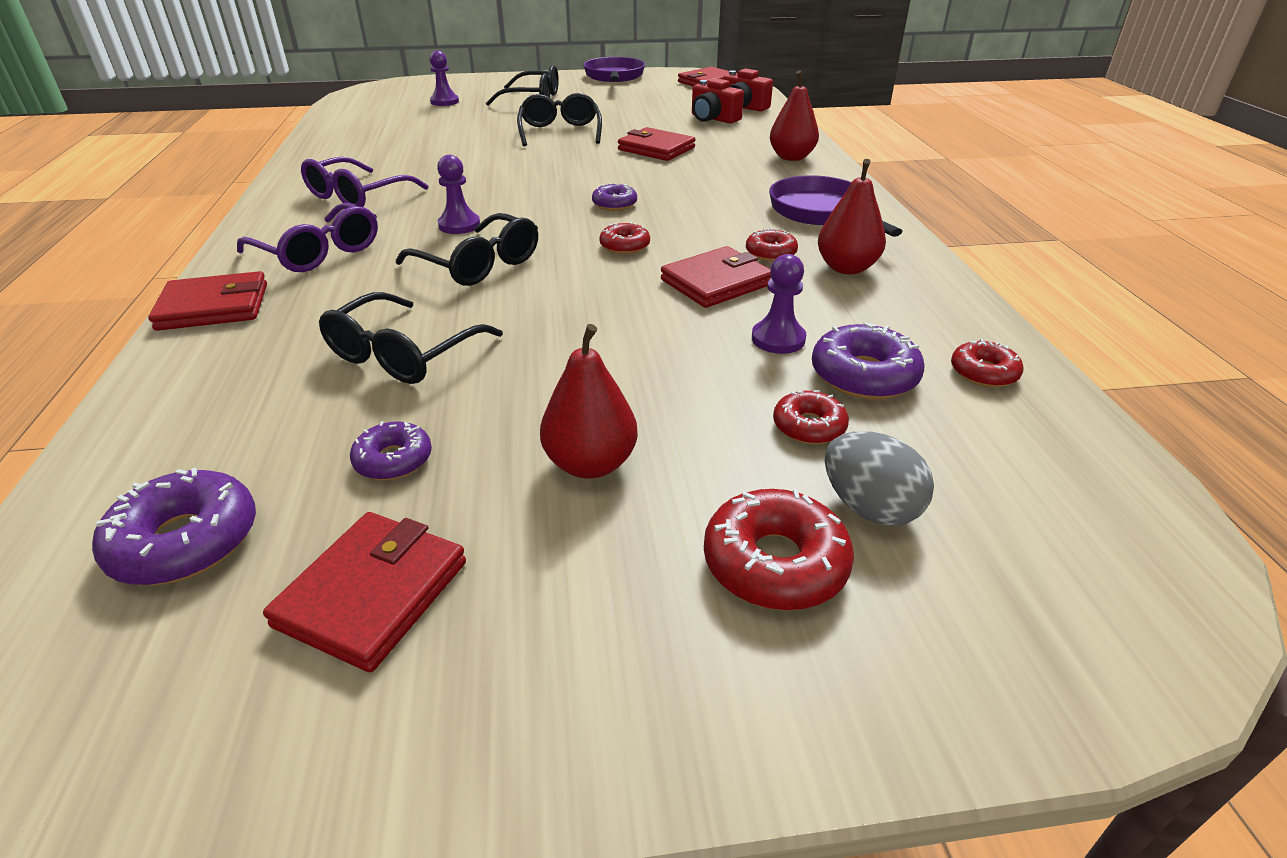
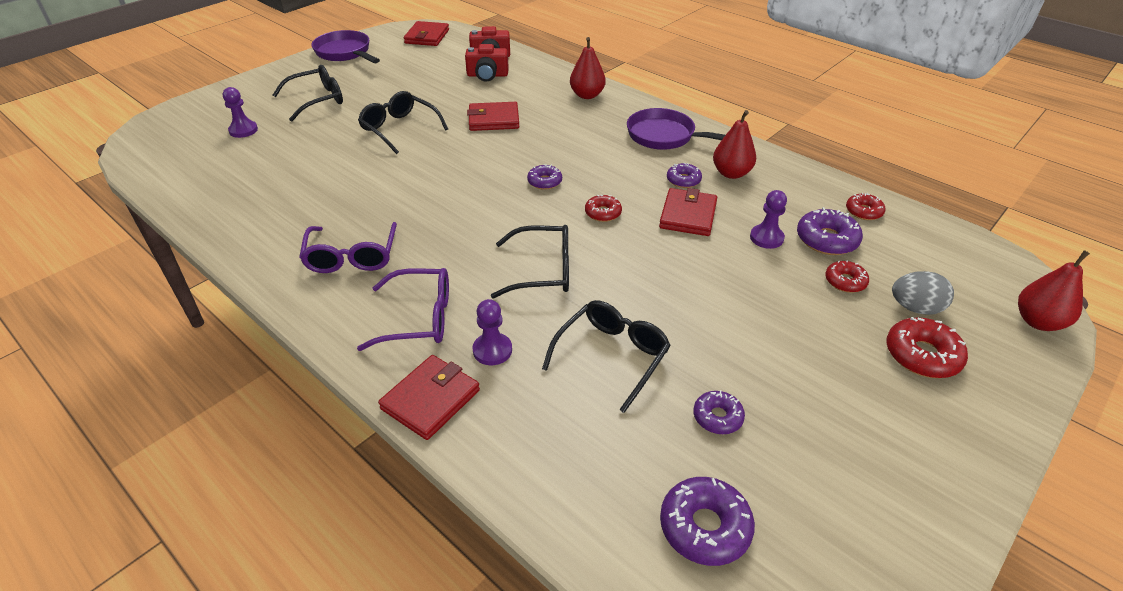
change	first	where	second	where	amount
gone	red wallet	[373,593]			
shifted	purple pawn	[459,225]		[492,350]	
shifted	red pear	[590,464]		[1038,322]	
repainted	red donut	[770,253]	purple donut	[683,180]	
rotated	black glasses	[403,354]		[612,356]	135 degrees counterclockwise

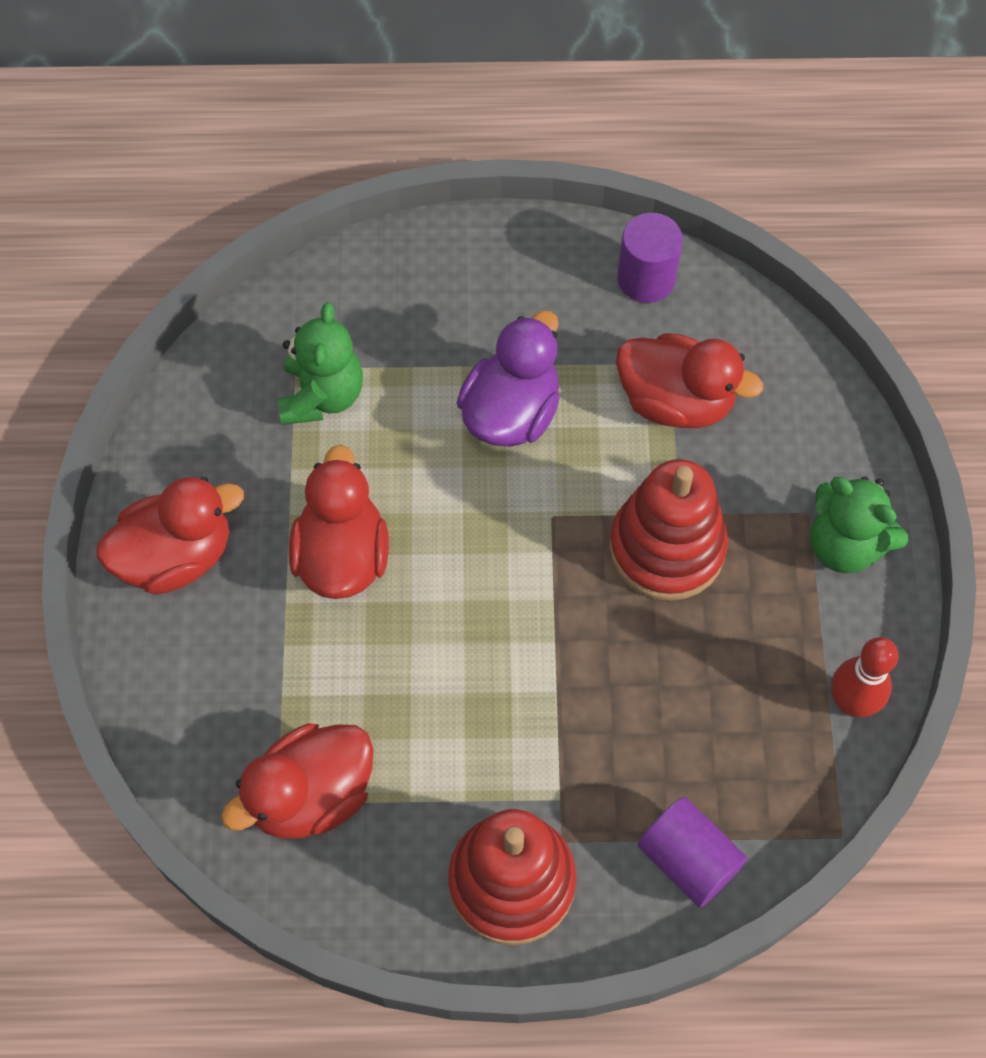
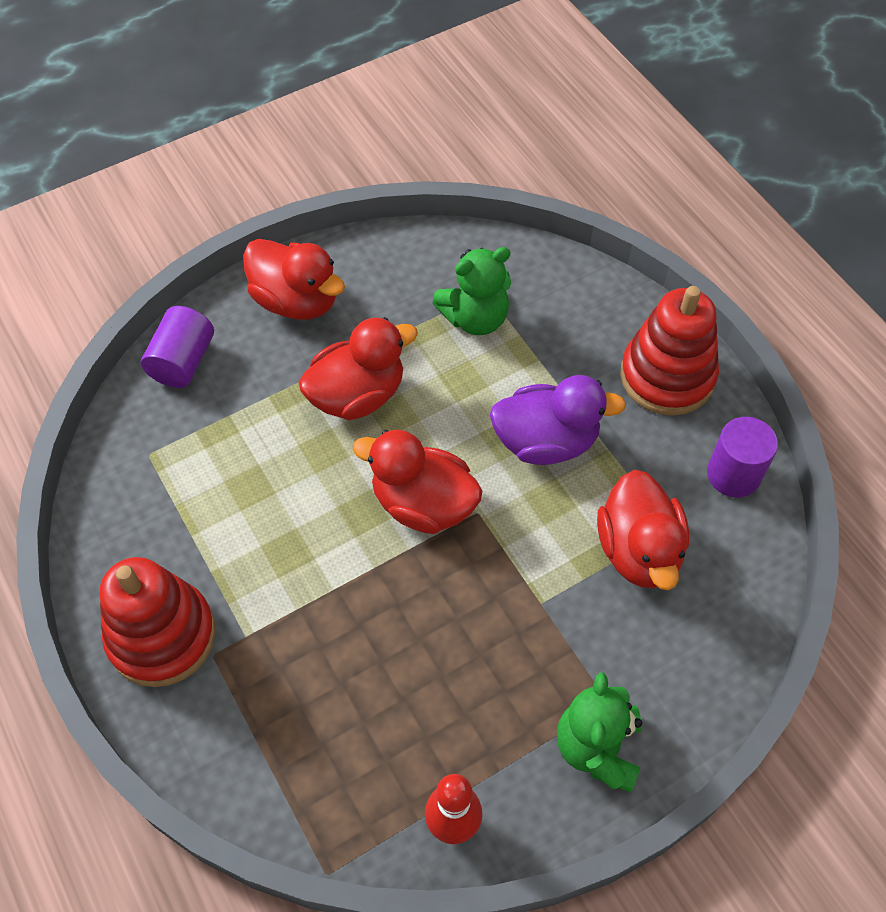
change	first	where	second	where	amount
shifted	red duck	[311,796]		[423,504]	
shifted	red stacking toy	[667,548]		[667,376]	
shifted	purple cylinder	[688,860]		[183,361]	

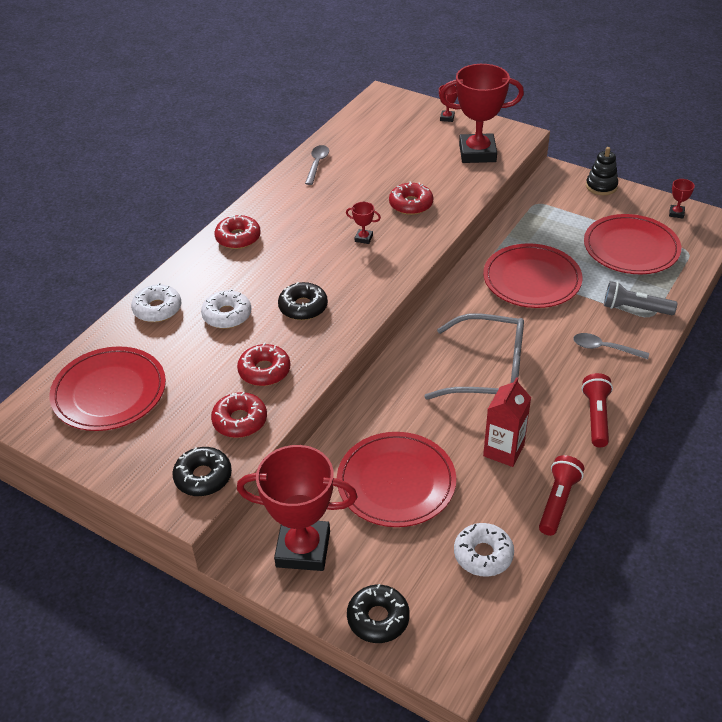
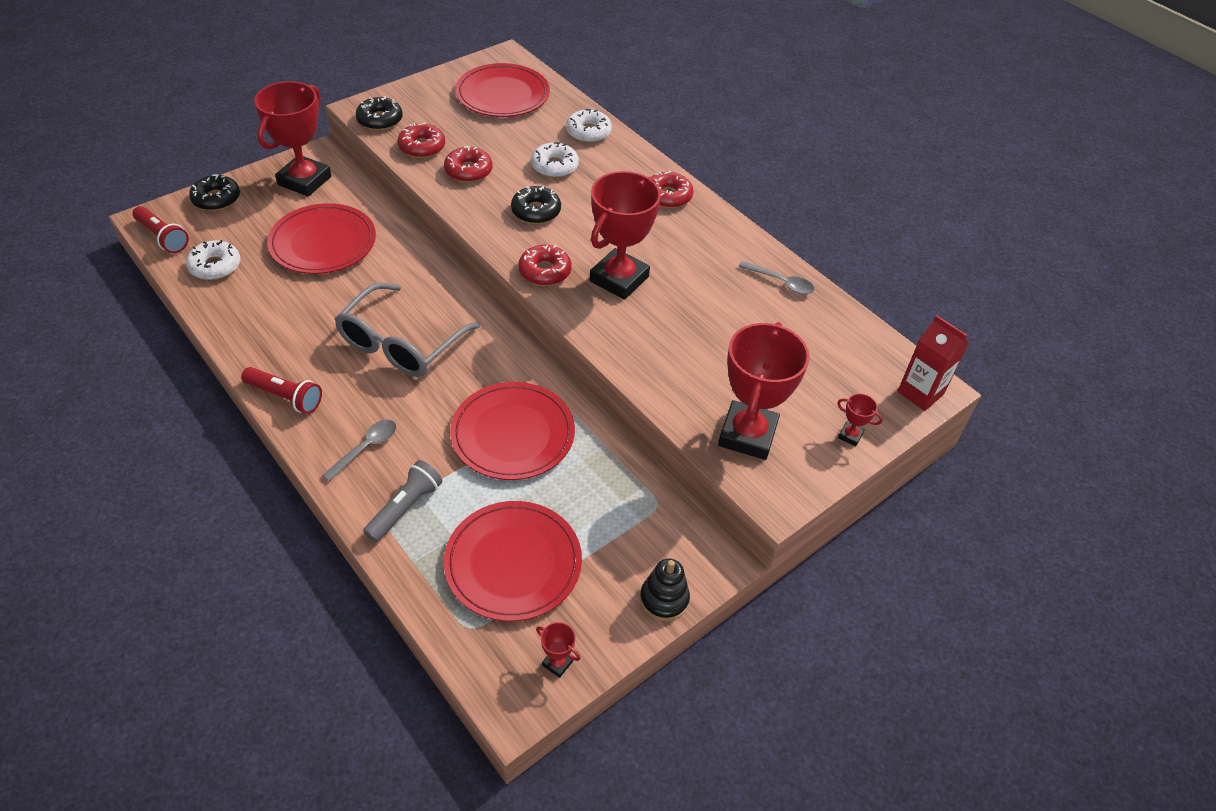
change	first	where	second	where	amount
shifted	red donut	[411,204]		[545,271]	
shifted	red carton	[503,450]		[920,393]	
shifted	red flashlight	[558,501]		[163,237]	
scaled	red trophy	[363,238]		[619,279]	x2.50

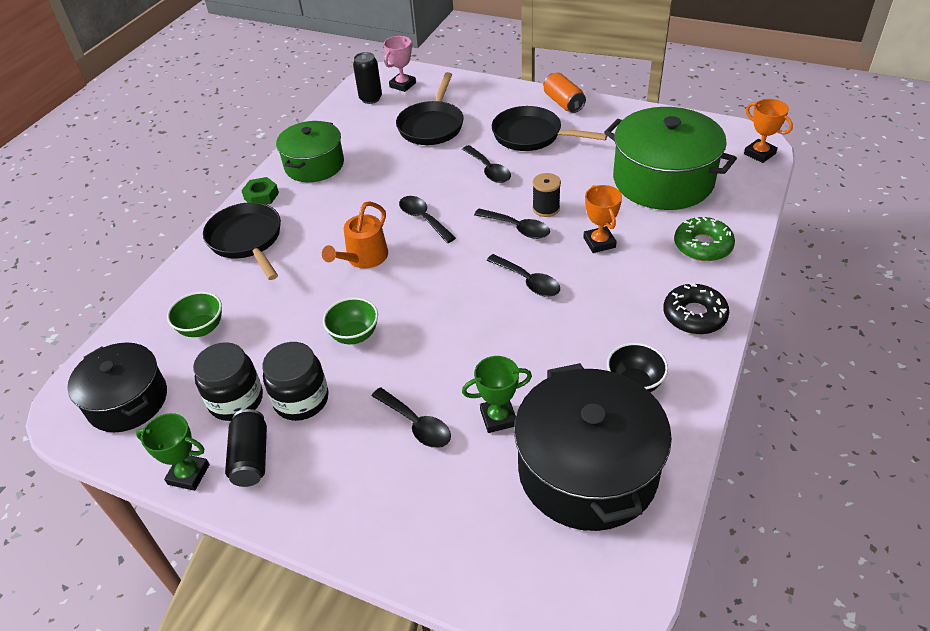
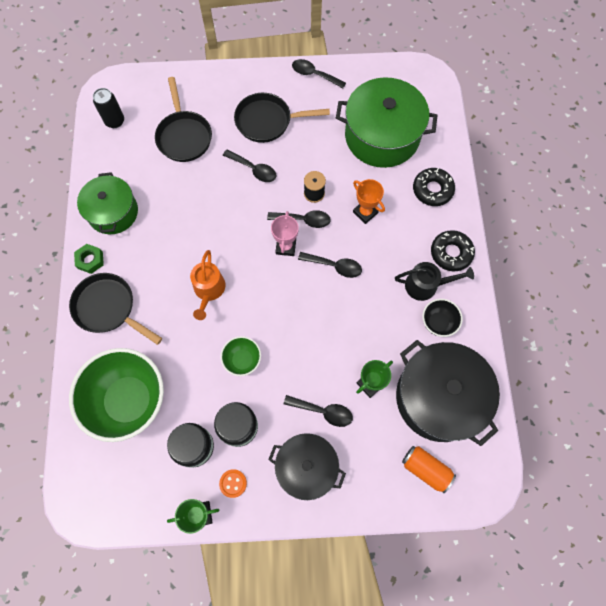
change	first	where	second	where	amount
gone	orange trophy	[759,154]			
new			black watering can	[425,285]	
shifted	black pot	[127,401]		[306,467]	
shifted	pink trophy	[402,85]		[286,247]	
shifted	black spoon	[423,219]		[314,75]	
shifted	orange can	[563,103]		[425,469]	
swapped	black can	[251,457]	orange button	[233,483]	
repainted	green donut	[702,245]	black donut	[432,190]	
scaled	green bowl	[202,328]		[129,400]	x2.16

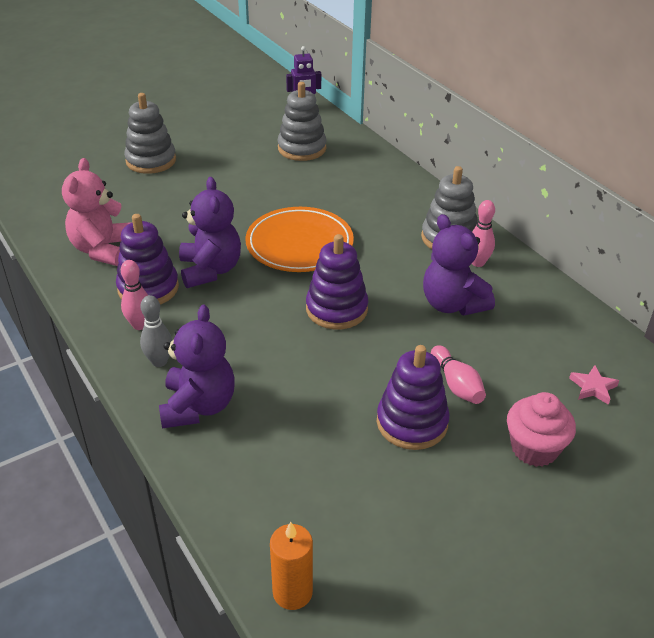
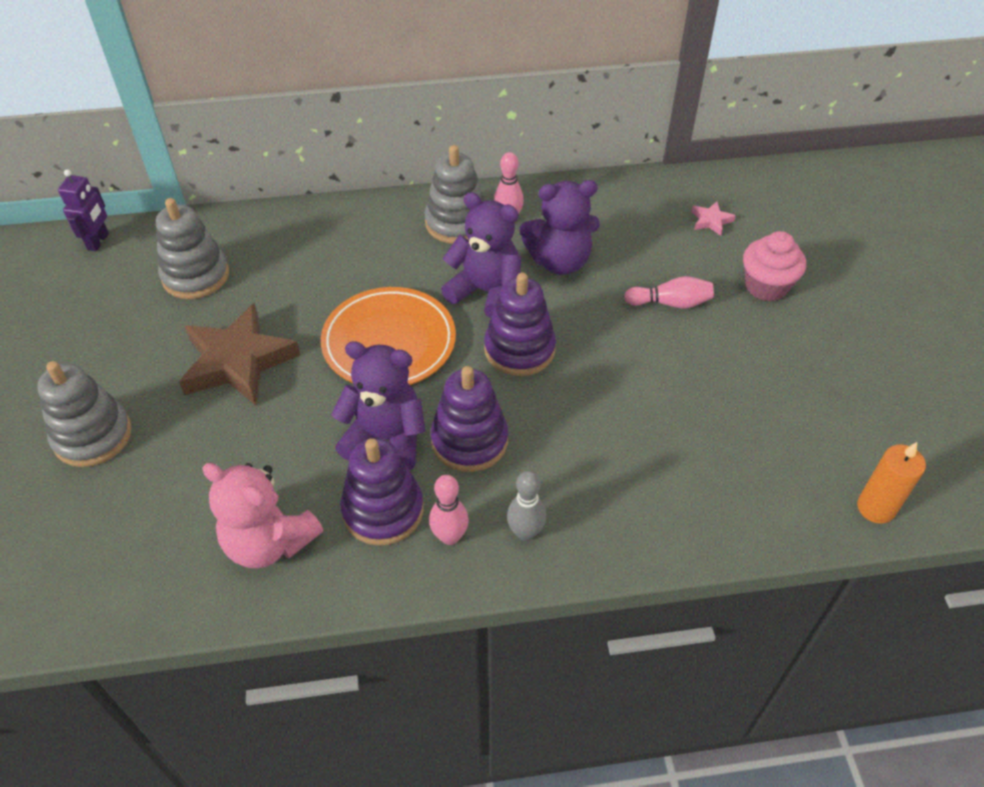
change	first	where	second	where	amount
new			brown star	[237,361]	
shifted	purple teddy bear	[198,406]		[486,292]	
shifted	purple stacking toy	[412,422]		[469,441]	

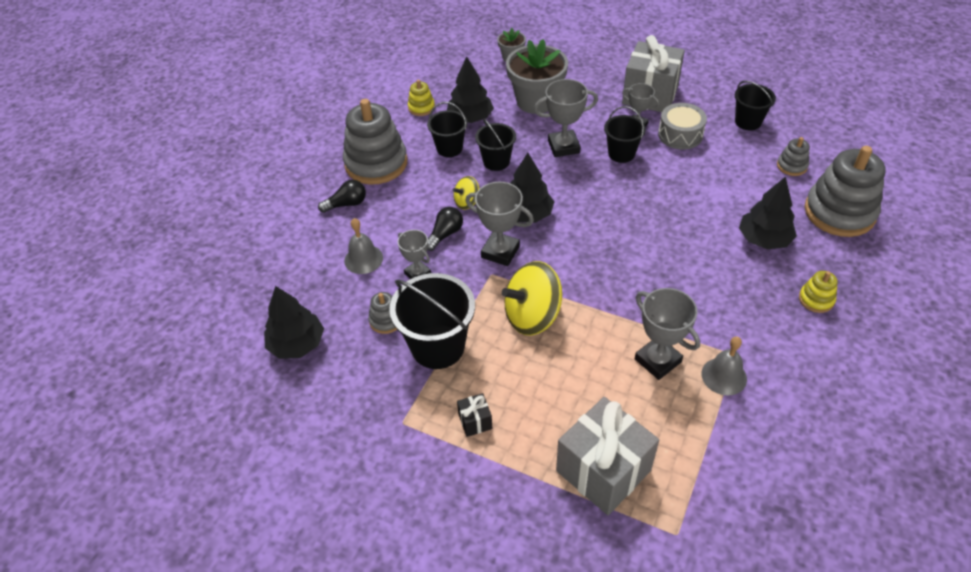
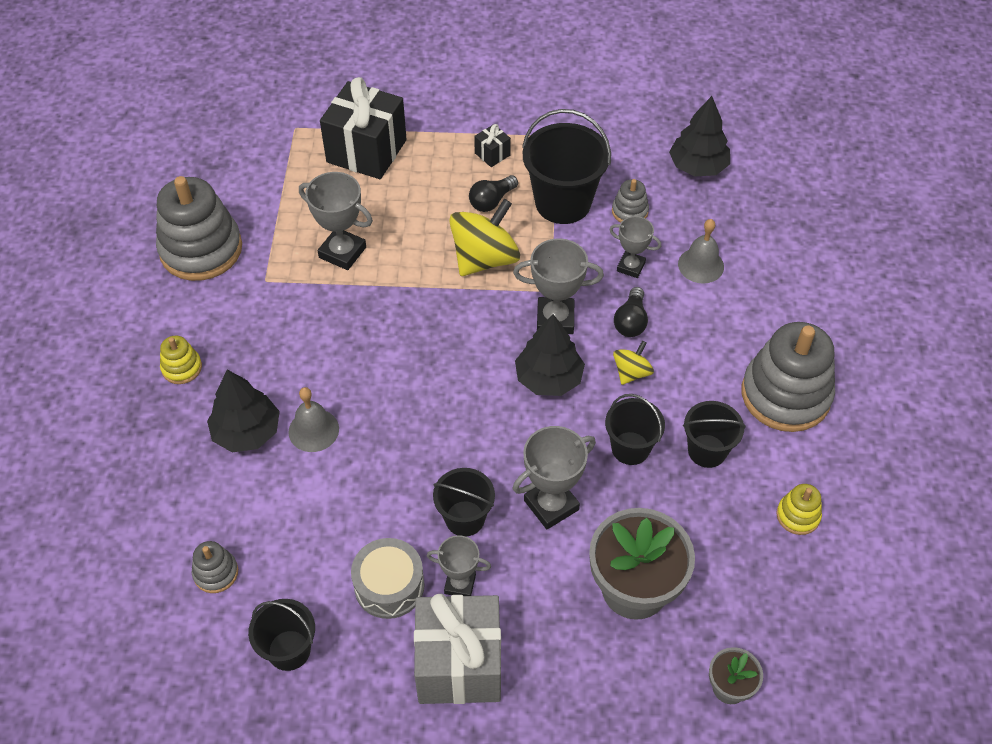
change	first	where	second	where	amount
gone	black tree	[470,118]			
shifted	black light bulb	[346,204]		[491,201]	
shifted	grey bell	[724,376]		[313,430]	
shifted	grey stacking toy	[839,212]		[201,249]	
repainted	grey gift	[603,470]	black gift	[366,151]	

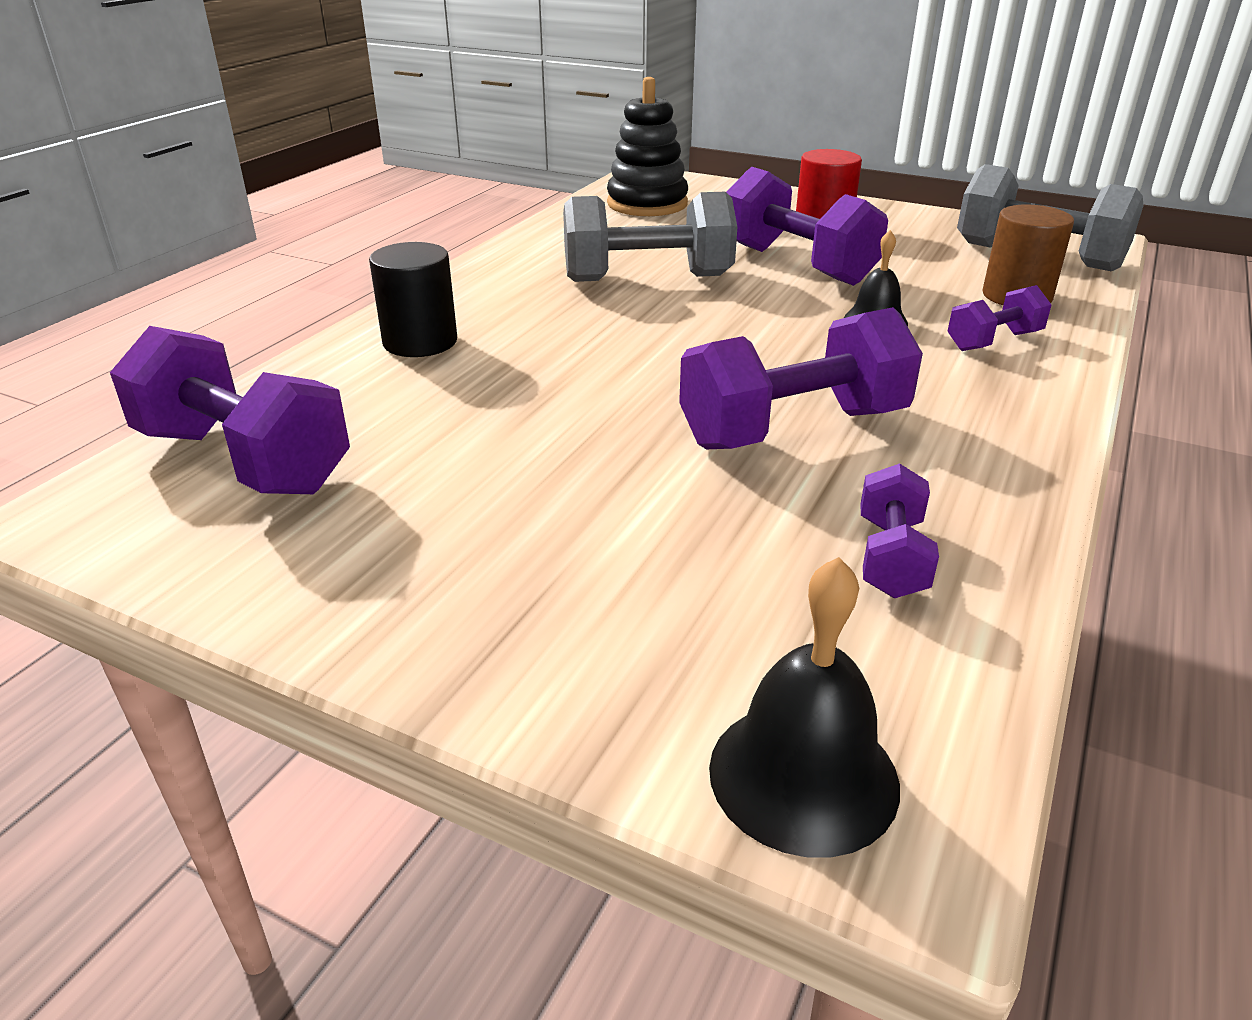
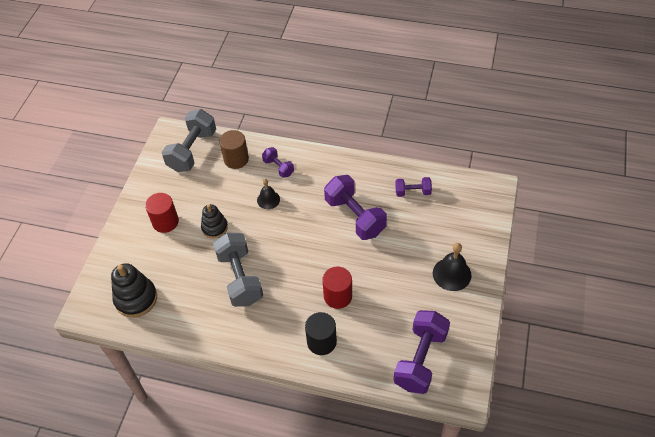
change	first	where	second	where	amount
new			red cylinder	[338,296]	
shifted	black bell	[803,775]		[452,274]	
swapped	purple dumbbell	[797,264]	black stacking toy	[214,227]	

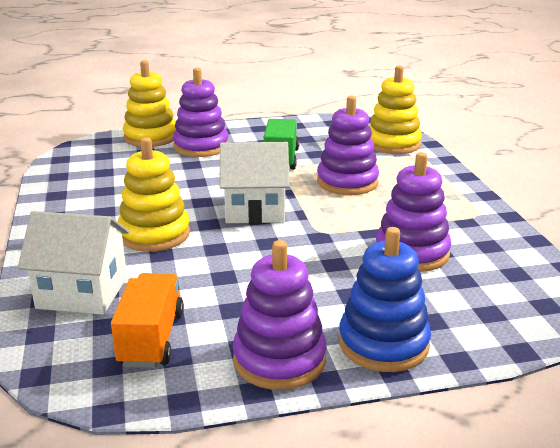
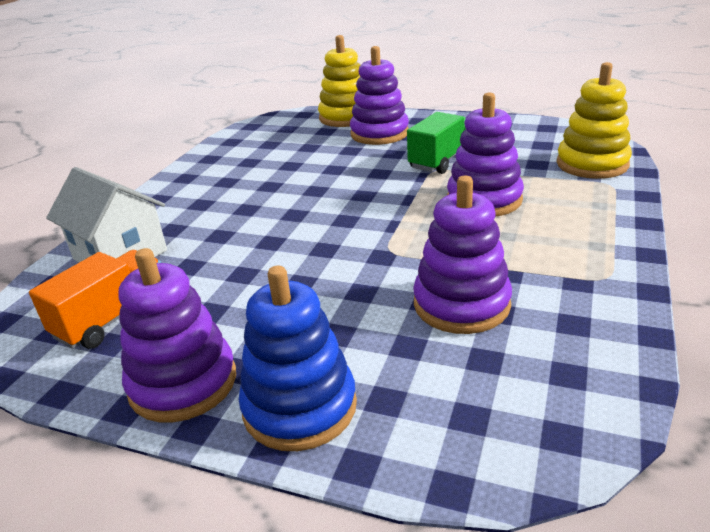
change	first	where	second	where	amount
gone	yellow stacking toy	[154,234]			
gone	white house	[255,210]			

